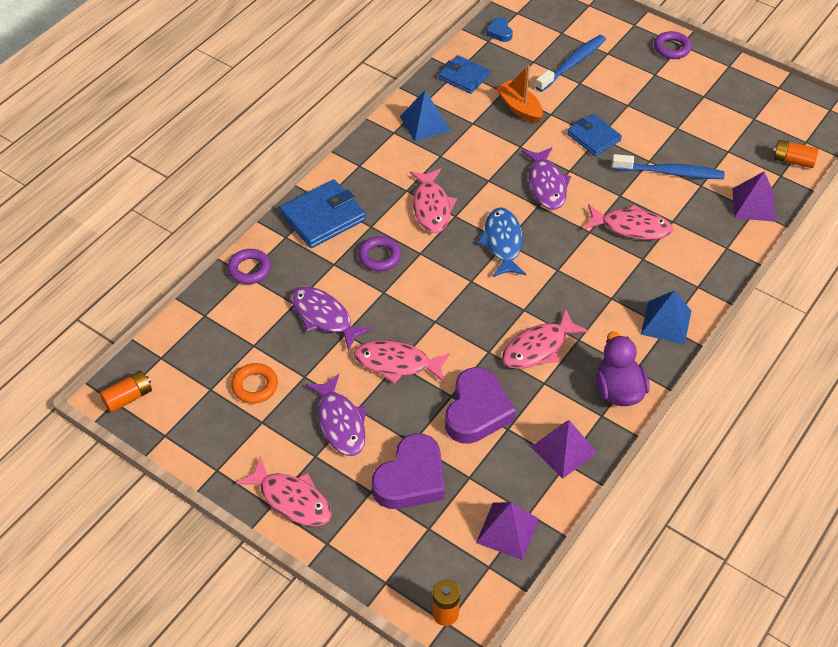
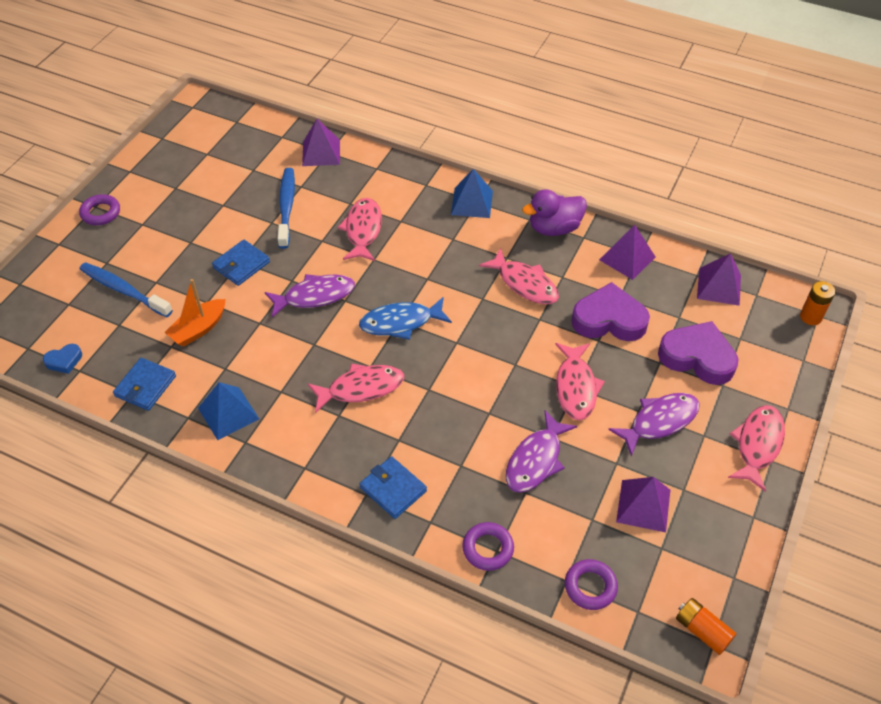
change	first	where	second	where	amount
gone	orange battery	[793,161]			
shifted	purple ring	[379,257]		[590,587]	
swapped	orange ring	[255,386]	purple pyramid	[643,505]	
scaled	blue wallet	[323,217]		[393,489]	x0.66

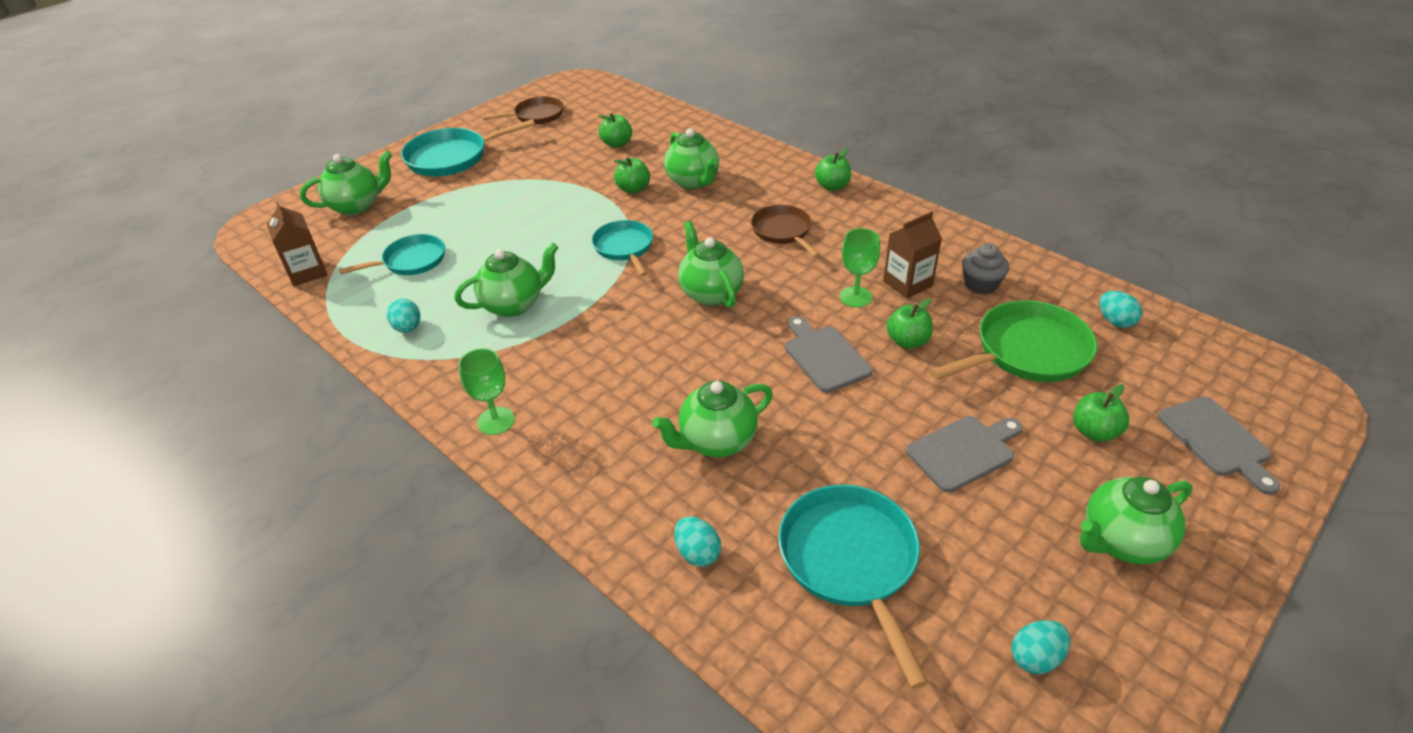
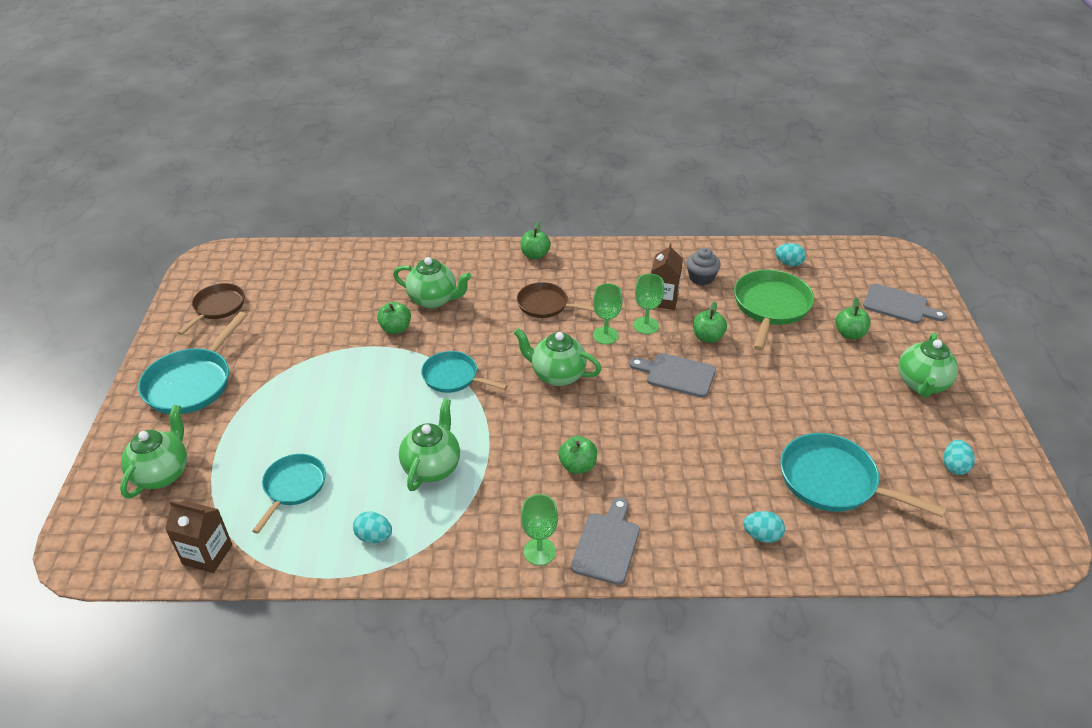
change	first	where	second	where	amount
gone	green teapot	[716,441]			
new			green goblet	[605,335]	
shifted	green apple	[617,144]		[577,466]	
shifted	grey cutting board	[964,451]		[607,544]	

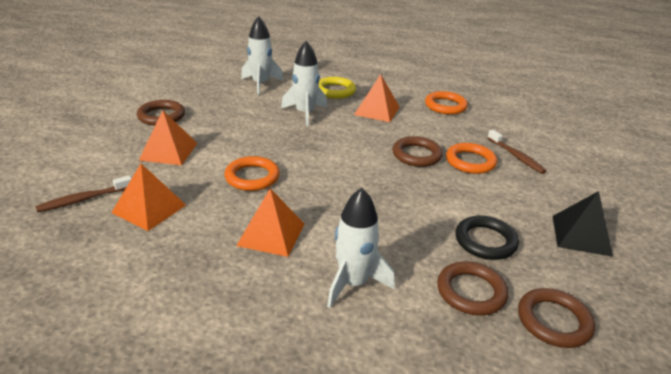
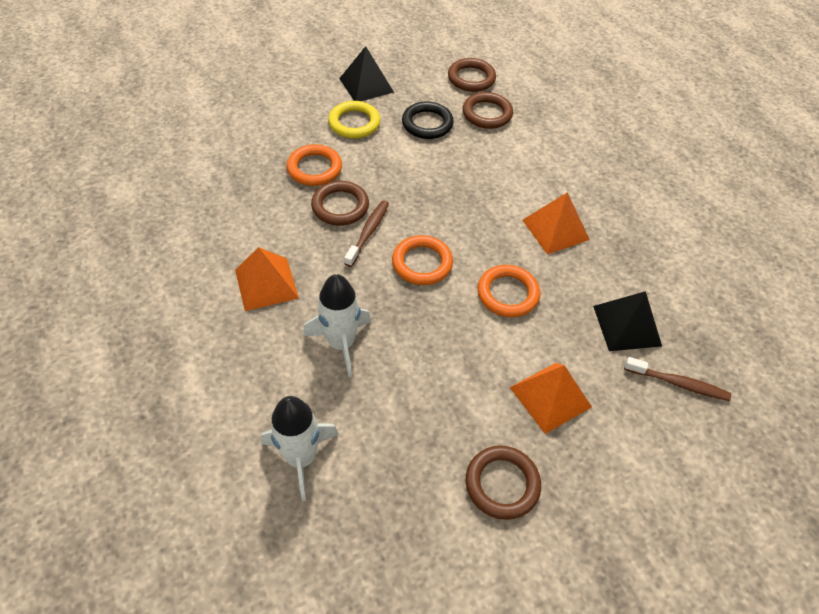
change	first	where	second	where	amount
gone	white rocket	[353,283]			
shifted	yellow ring	[335,91]		[354,123]	
shifted	orange ring	[445,106]		[422,263]	
shifted	brown toothbrush	[516,156]		[368,232]	
repainted	orange pyramid	[149,208]	black pyramid	[626,325]	

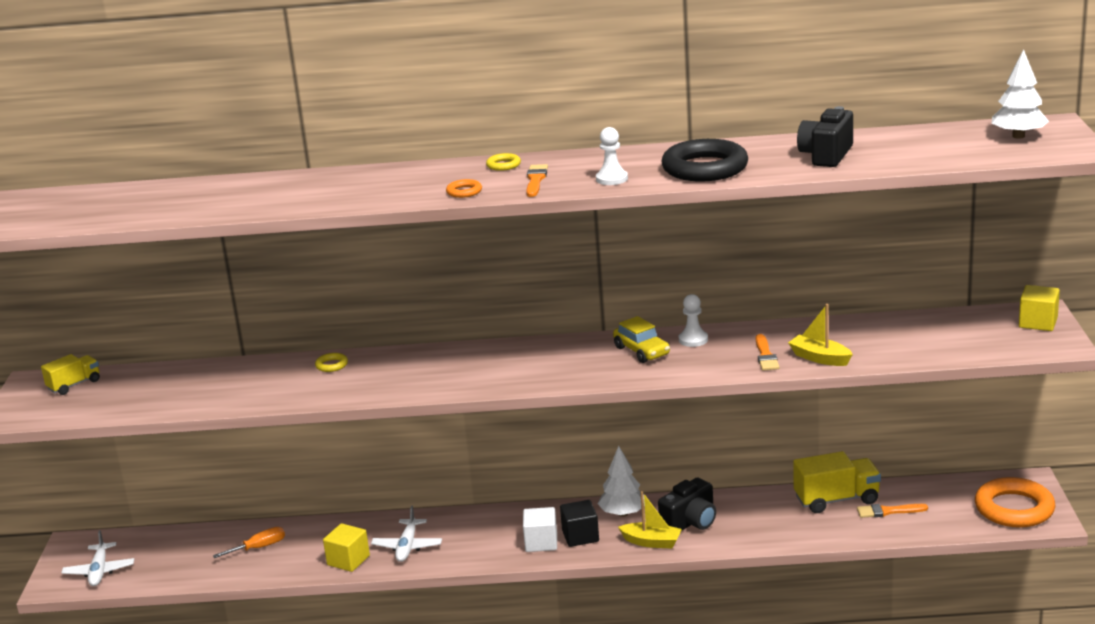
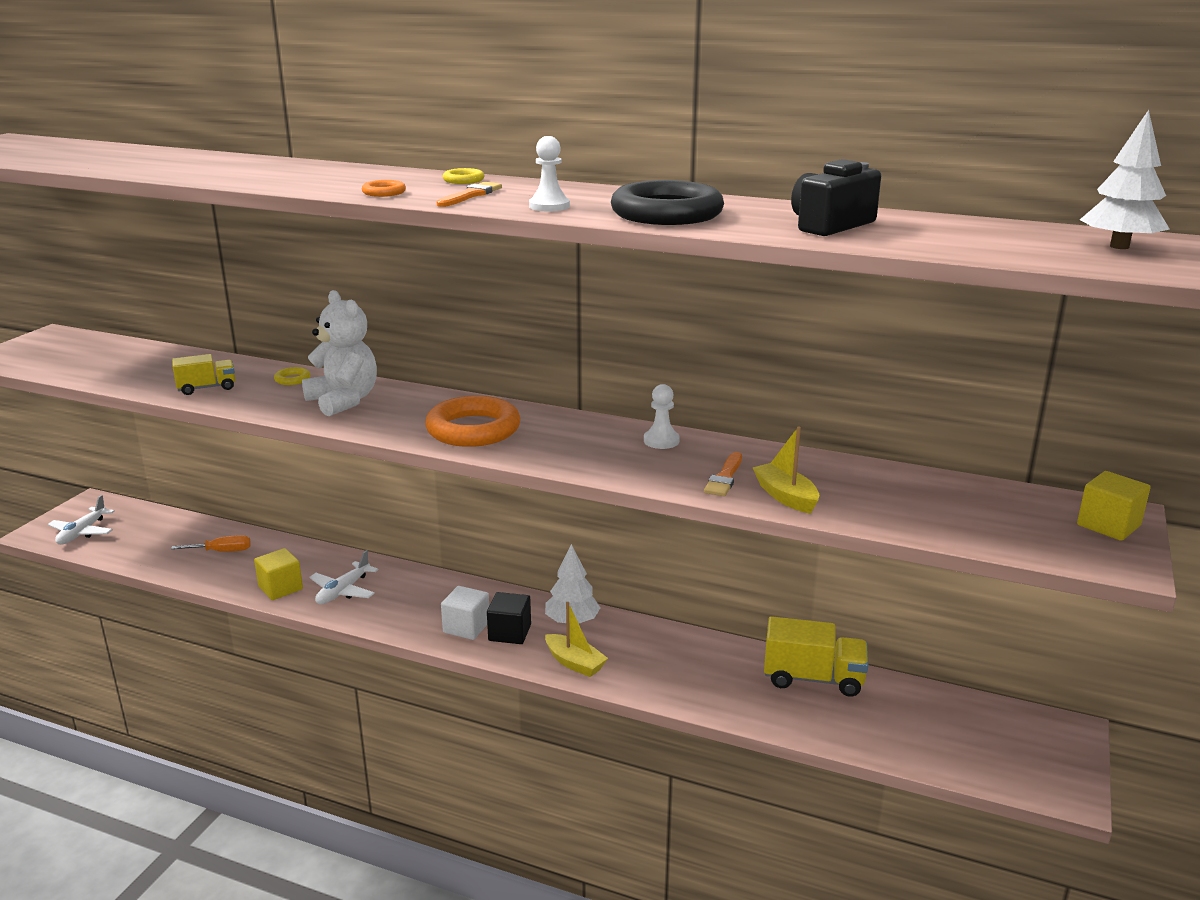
change	first	where	second	where	amount
gone	yellow car	[642,351]			
gone	black camera	[690,522]			
gone	orange brush	[888,511]			
new			white teddy bear	[343,401]	
shifted	yellow truck	[74,385]		[207,388]	
shifted	orange ring	[1014,509]		[473,429]	

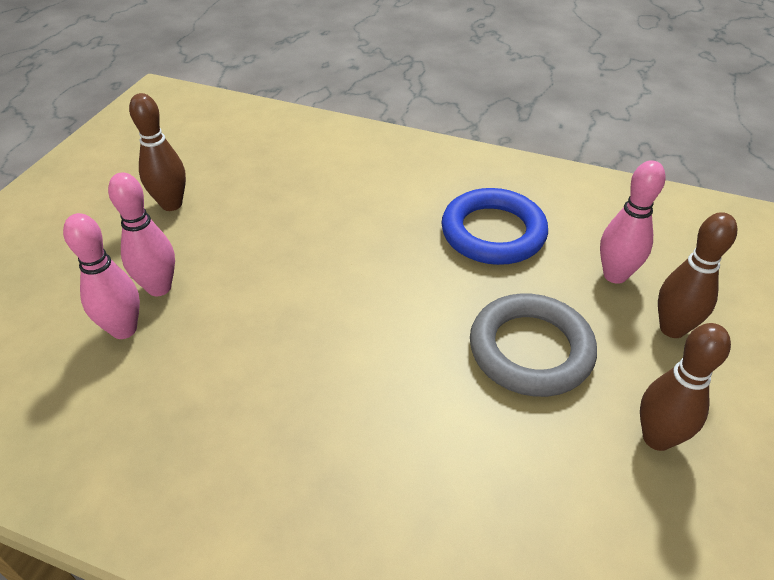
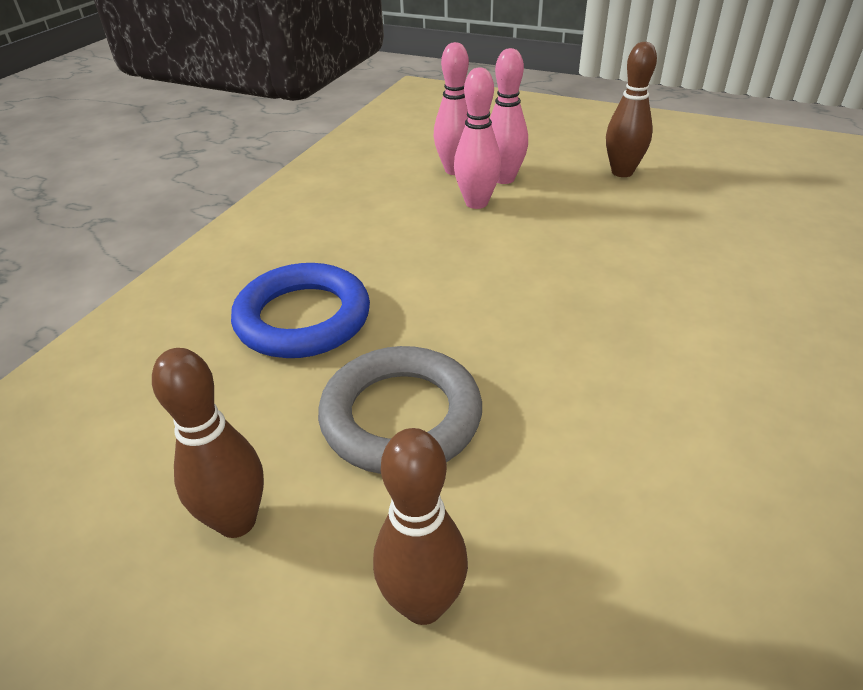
change	first	where	second	where	amount
shifted	blue ring	[493,232]		[303,318]	
shifted	pink bowling pin	[615,275]		[476,203]	

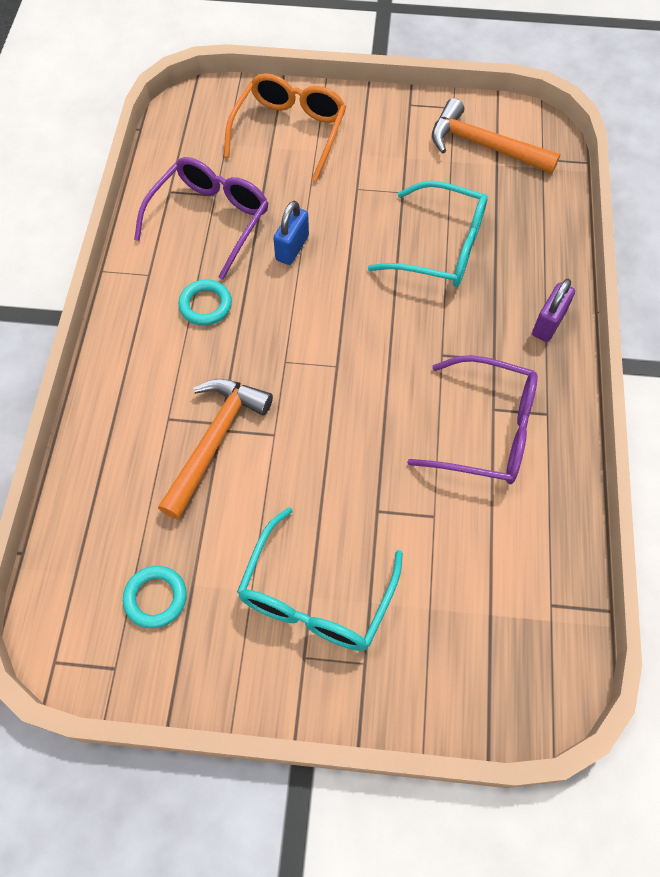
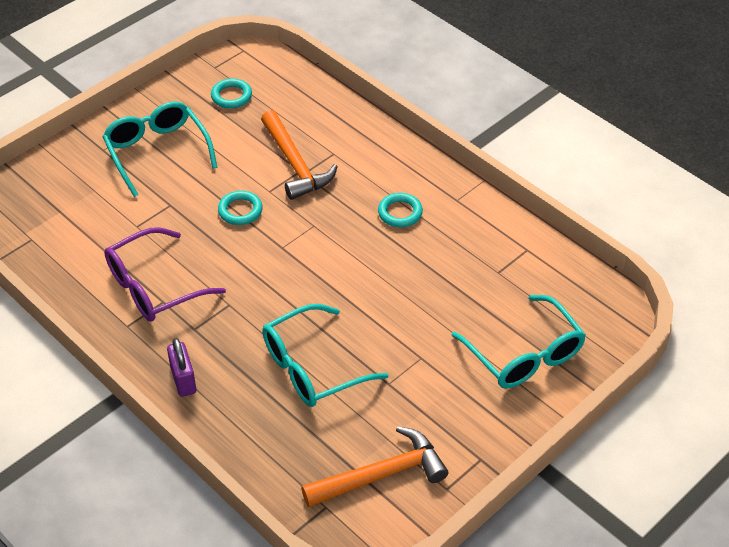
change	first	where	second	where	amount
gone	purple glasses	[210,219]			
gone	blue padlock	[292,248]			
new			turquoise ring	[240,210]	
repainted	orange glasses	[289,131]	turquoise glasses	[524,355]	

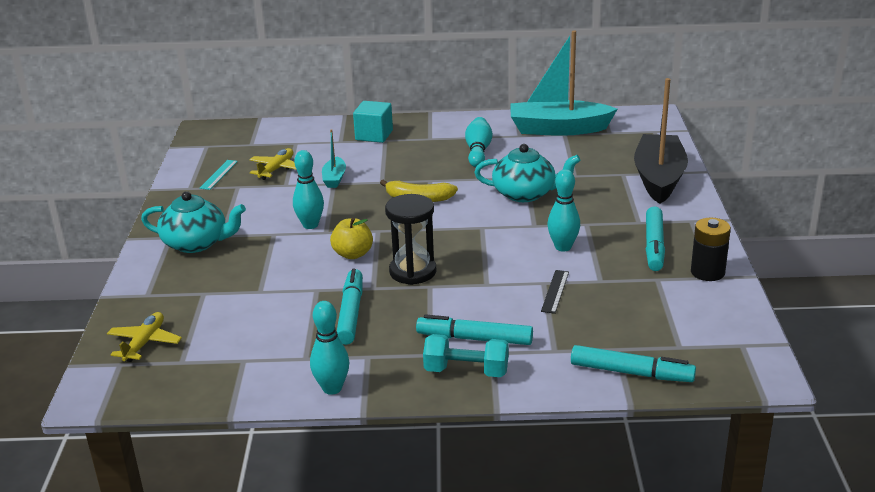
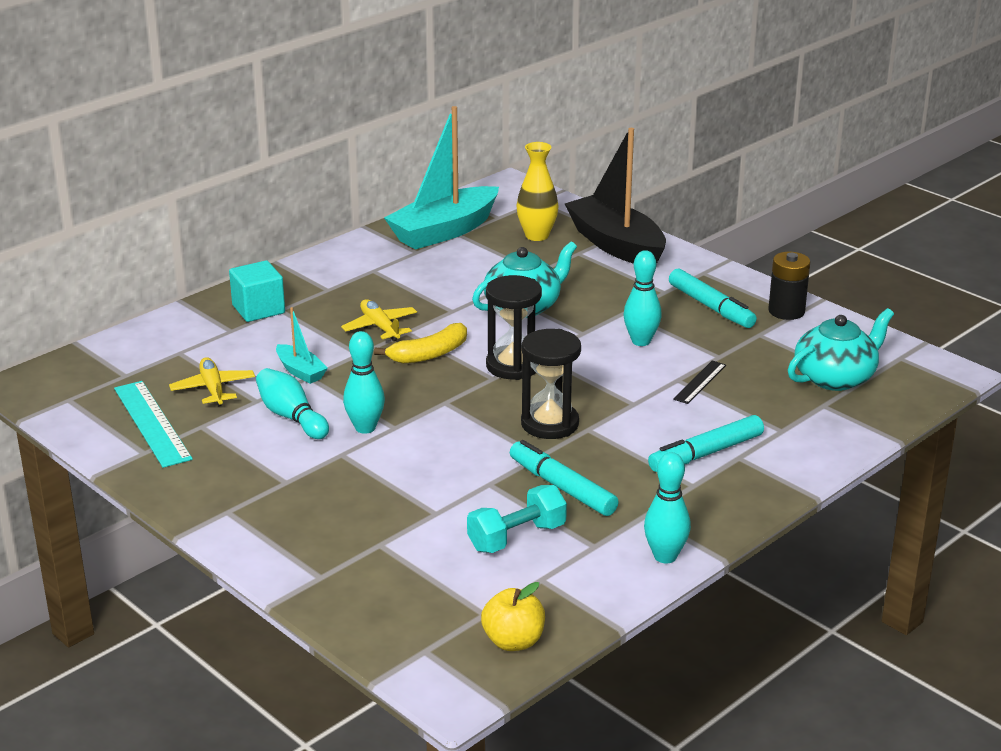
change	first	where	second	where	amount
gone	turquoise marker	[630,372]			
new			black hourglass	[513,366]	
new			yellow vase	[537,235]	
shifted	yellow plane	[144,343]		[380,327]	
shifted	turquoise teapot	[196,243]		[835,377]	
shifted	yellow apple	[353,254]		[513,641]	
shifted	turquoise dumbbell	[466,371]		[516,537]	
shifted	turquoise bowling pin	[478,151]		[291,417]	
rotated	black ruler	[555,291]		[700,382]	60 degrees clockwise
scaled	turquoise ruler	[219,174]		[152,423]	x1.79

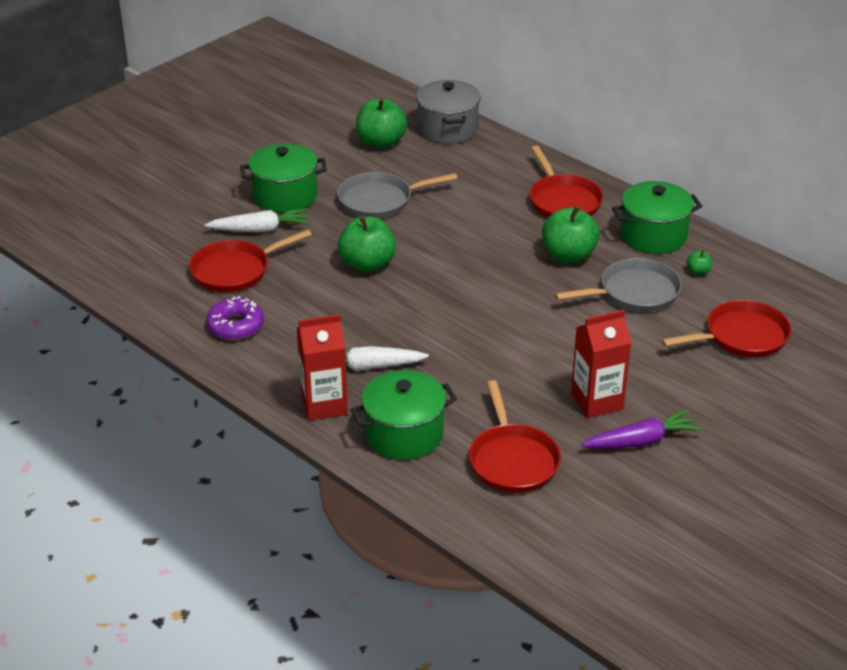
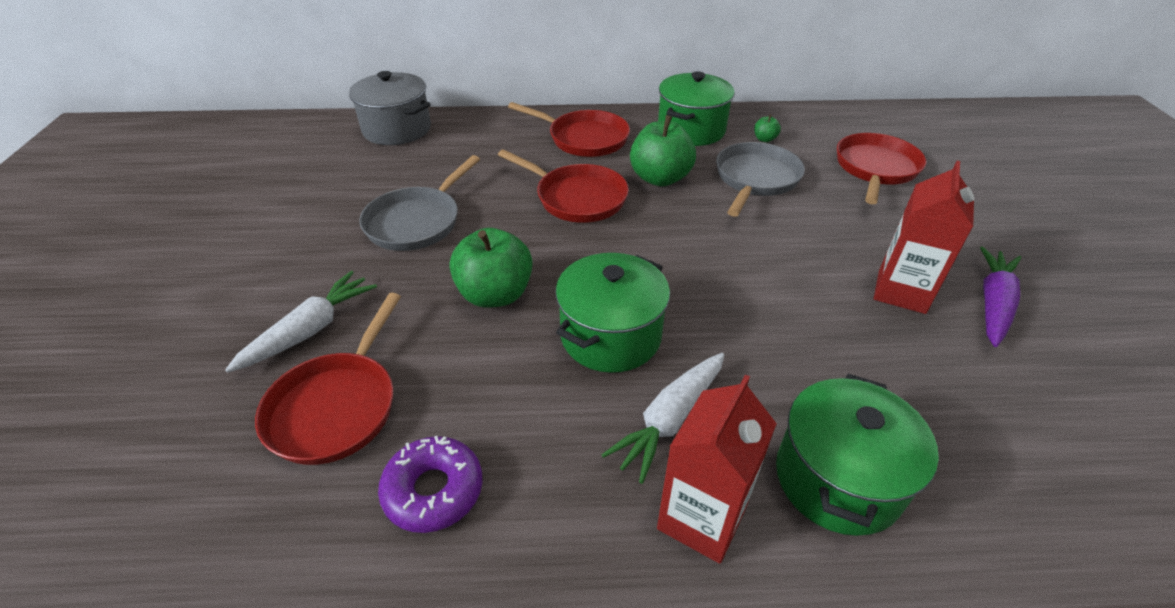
change	first	where	second	where	amount
gone	green apple	[381,142]			
shifted	green pot	[285,196]		[611,336]	
shifted	red pan	[512,460]		[576,197]	

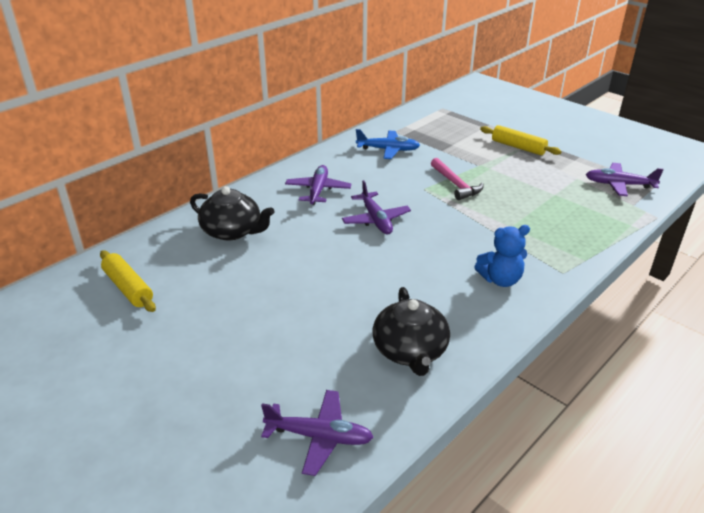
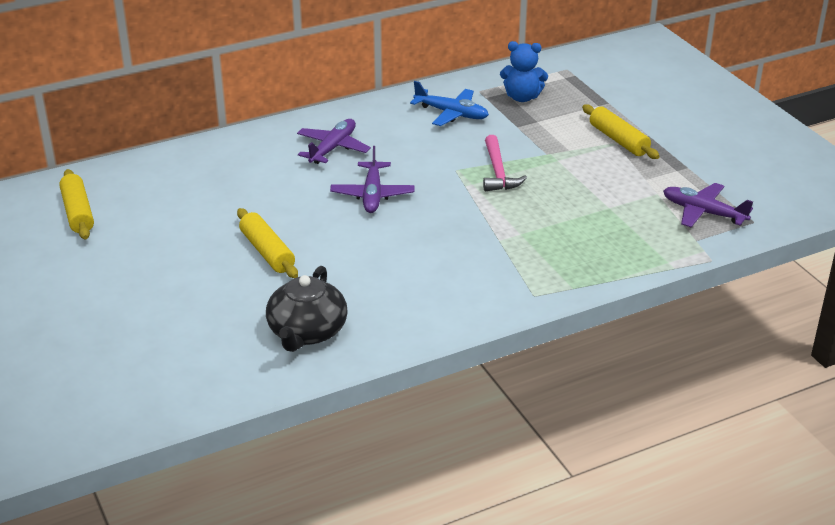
change	first	where	second	where	amount
gone	black teapot	[232,231]			
gone	purple plane	[319,437]			
new			yellow rolling pin	[267,252]	
shifted	blue teddy bear	[500,279]		[522,97]	

